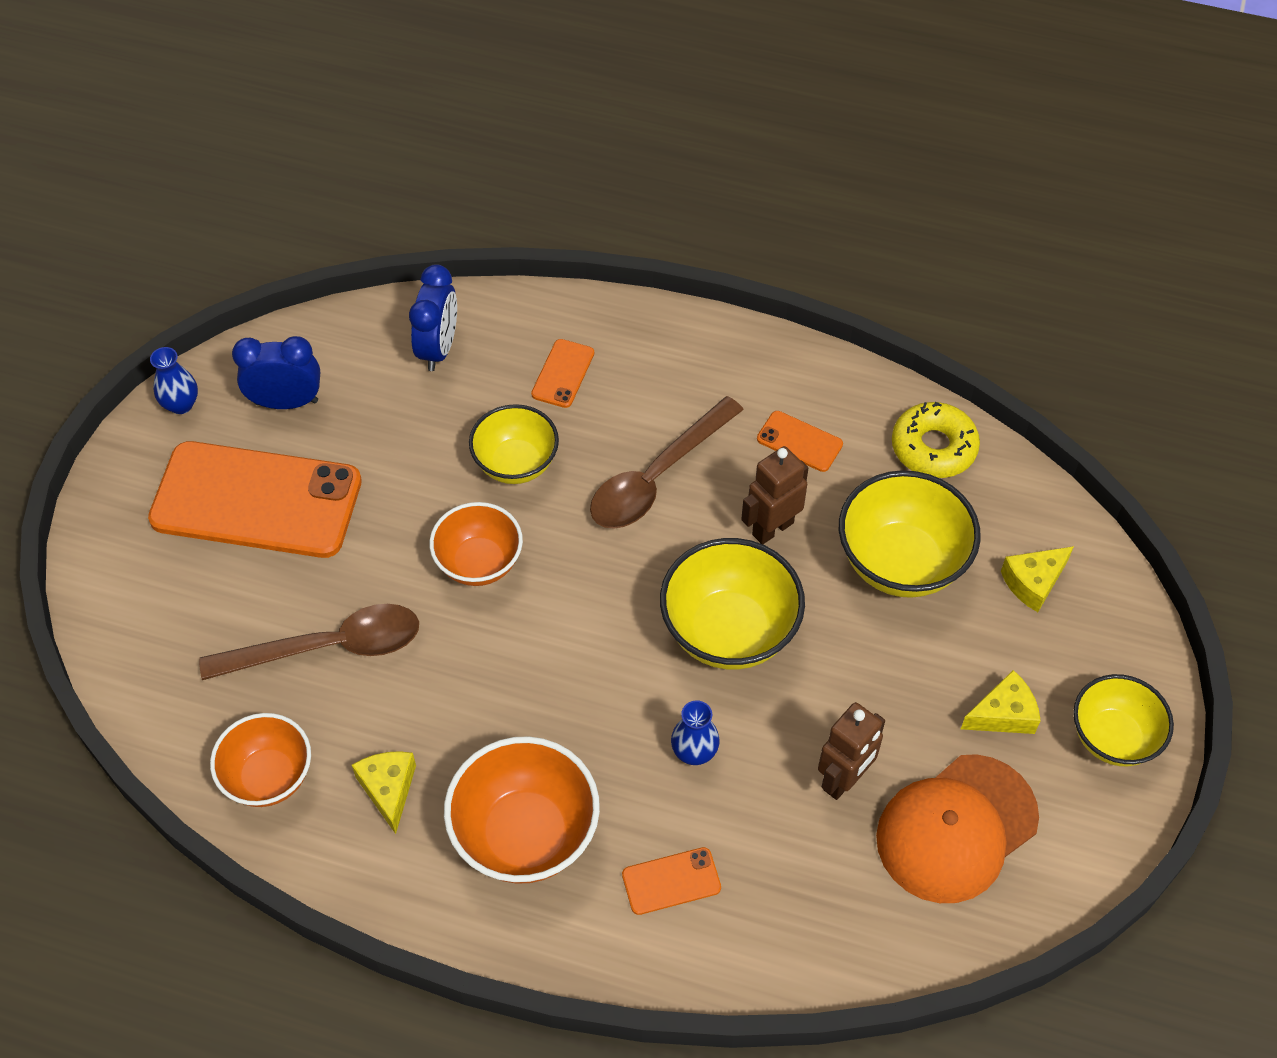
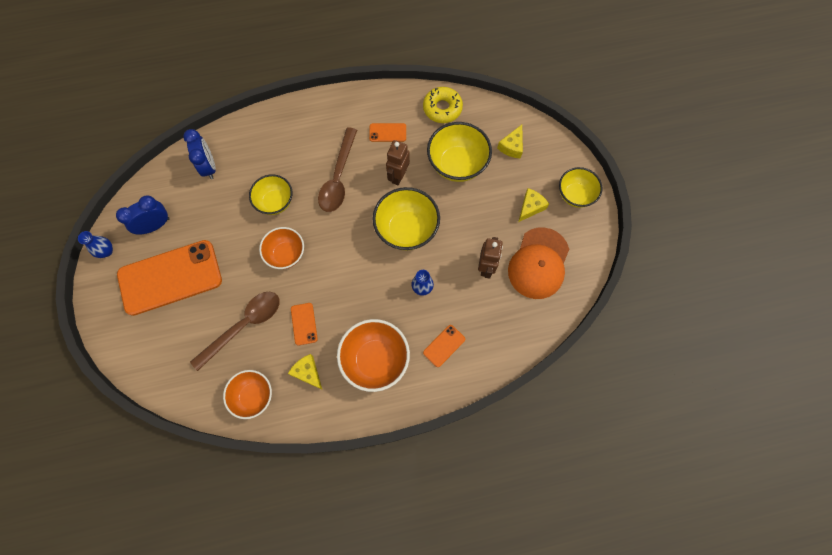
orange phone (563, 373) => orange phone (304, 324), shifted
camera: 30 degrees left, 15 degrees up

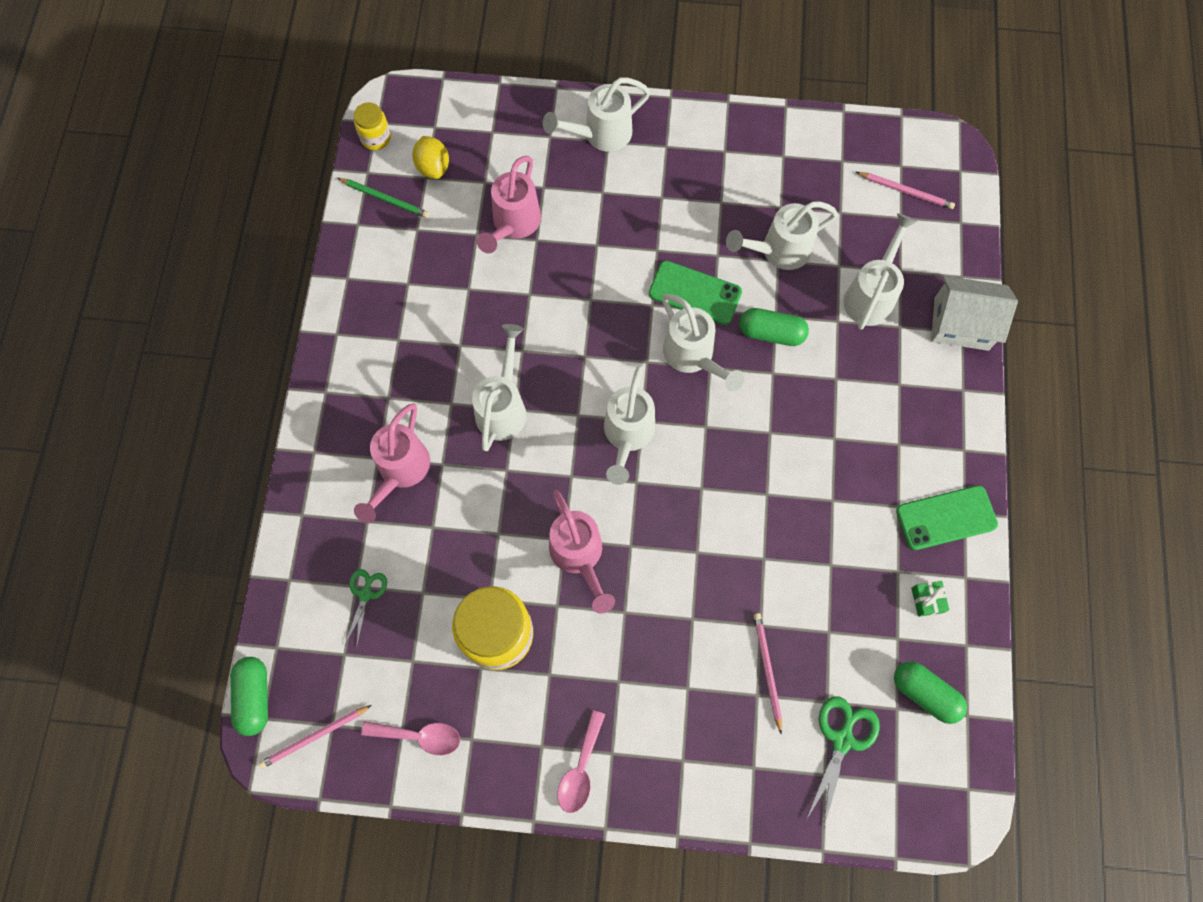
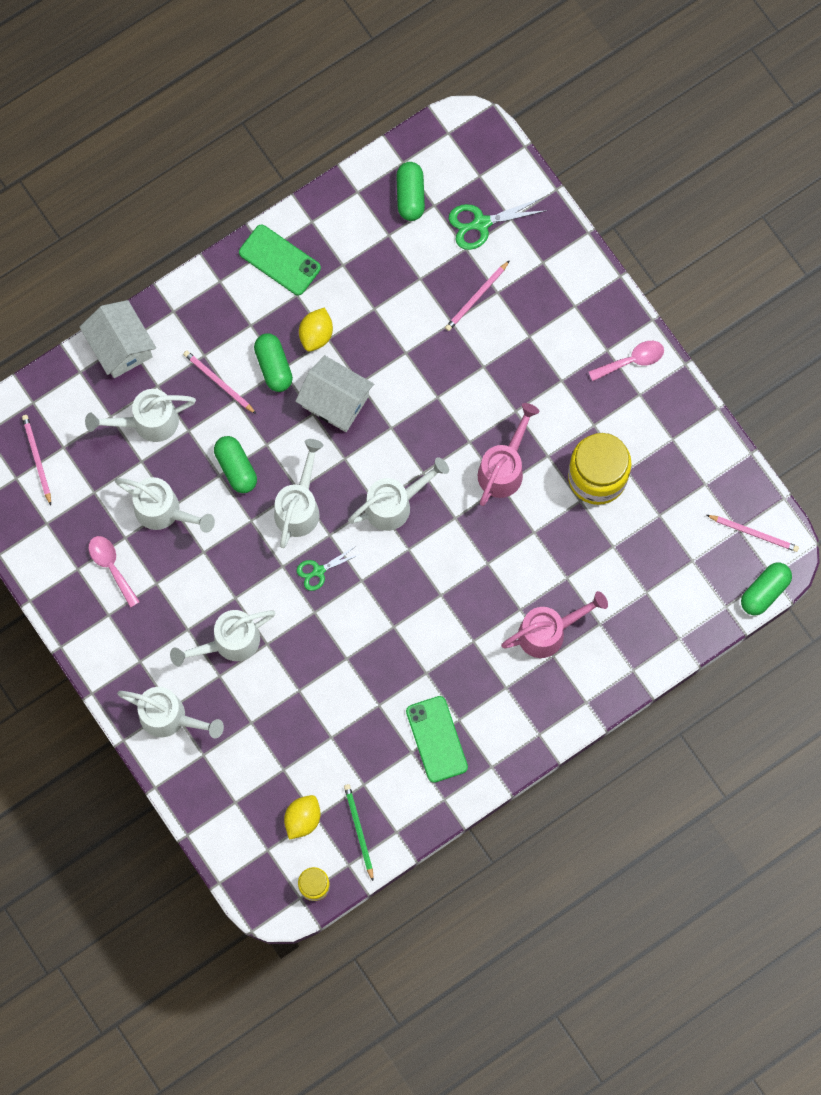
pink watering can (513, 224) => nothing
green gift (927, 600) => nothing
nothing => pink pencil (218, 382)
nothing => green capsule (273, 366)
nothing => white house (335, 401)
nothing => yellow lemon (316, 334)
green scissors (365, 594) => green scissors (318, 571), shifted
pink spoon (420, 736) => pink spoon (111, 566), shifted
white watering can (503, 407) => white watering can (229, 642), shifted
green phone (695, 293) => green phone (436, 739), shifted
camera: 130 degrees left, 5 degrees up

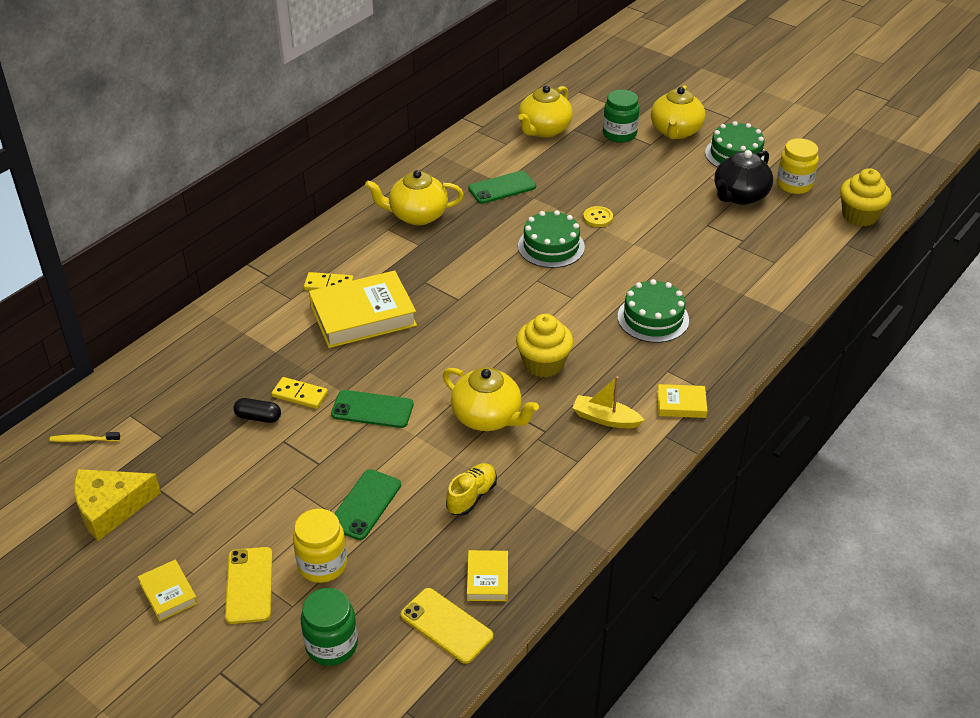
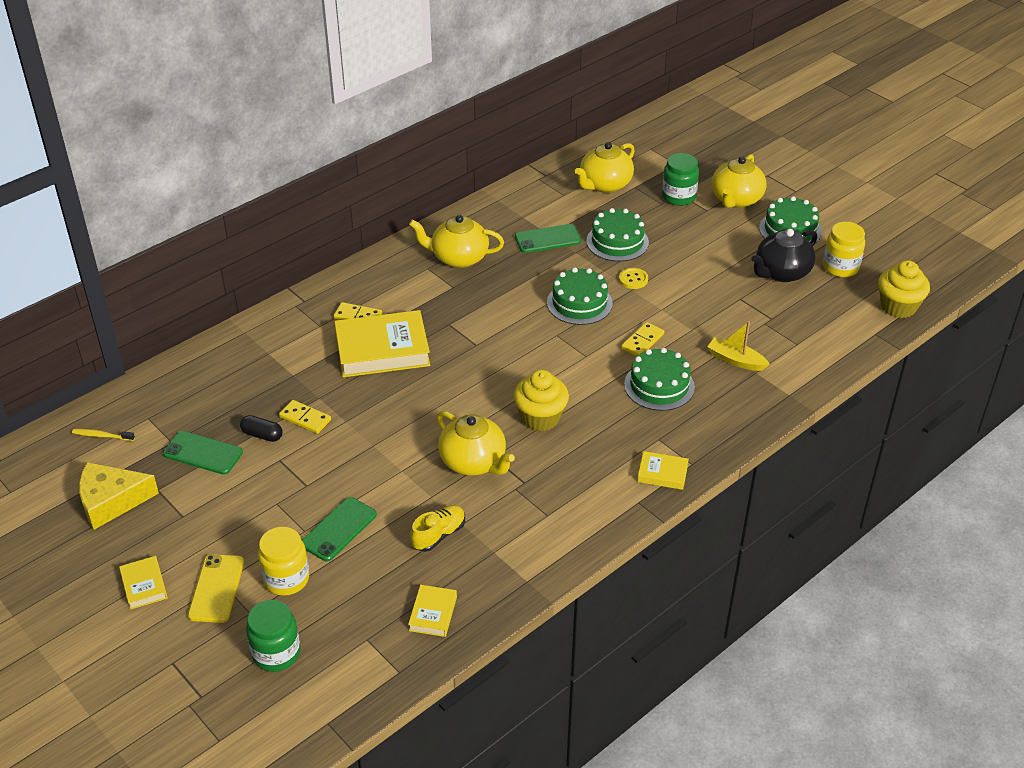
yellow phone (446, 625) => nothing
nothing => green cake (617, 242)
nothing => yellow domino (642, 341)
green phone (372, 409) => green phone (203, 453), shifted
yellow boat (605, 419) => yellow boat (735, 360), shifted
camera: 10 degrees right, 0 degrees up

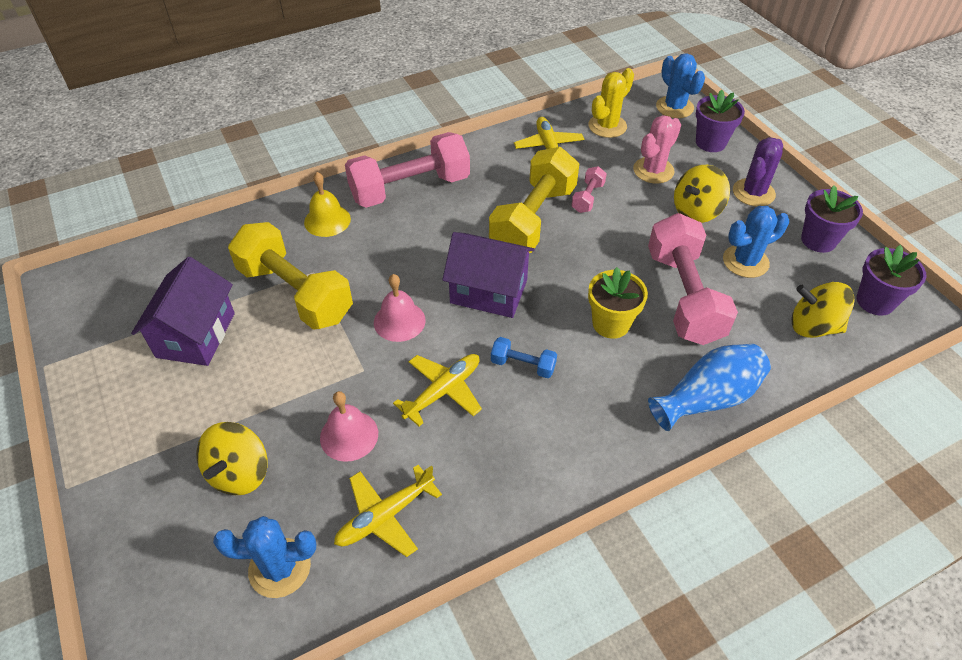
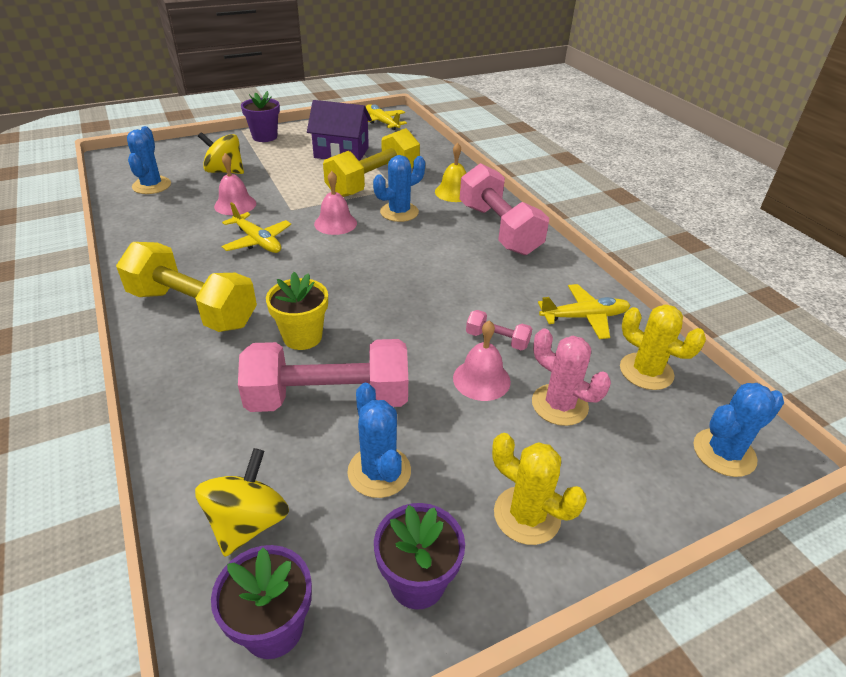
purple house (489, 291) => nothing
blue dumbbell (523, 365) => nothing
blue vase (707, 398) => nothing
yellow spinning top (696, 211) => nothing
nothing => blue cactus (399, 212)
nothing => pink bell (481, 379)
yellow plane (385, 516) => yellow plane (382, 123), shifted
yellow dumbbell (533, 219) => yellow dumbbell (193, 308), shifted
purple flower pot (710, 142) => purple flower pot (265, 137), shifted
purple cactus (753, 193) => yellow cactus (527, 515)
camera: 90 degrees right, 10 degrees down

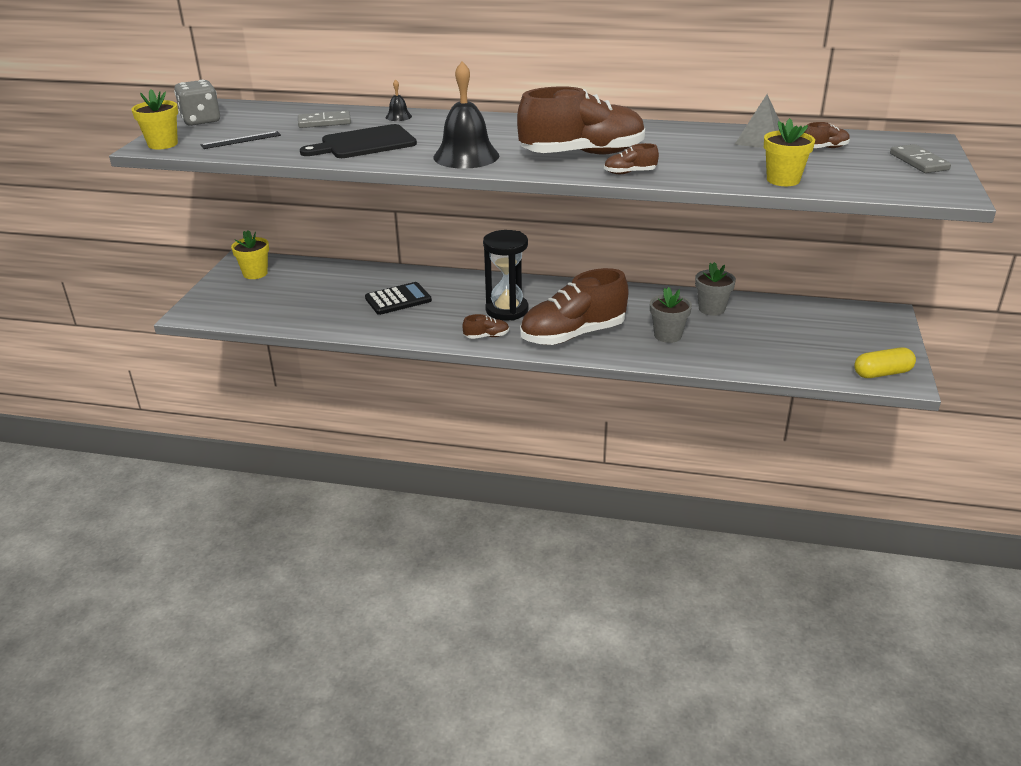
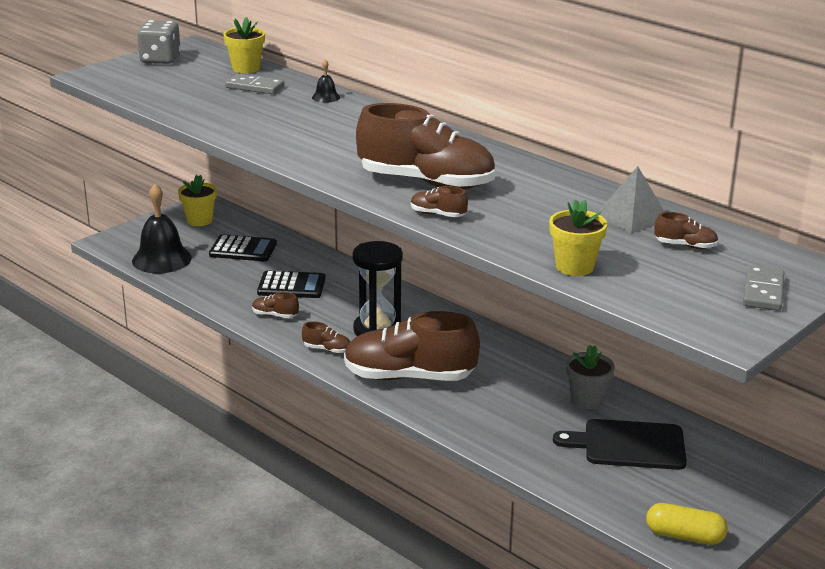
black ruler (241, 140) => nothing
grey flower pot (668, 335) => nothing
nothing => black calculator (243, 249)
nothing => brown shoe (275, 315)
yellow flower pot (163, 144) => yellow flower pot (246, 68), shifted
black cutting board (364, 143) => black cutting board (629, 445), shifted
black bell (466, 156) => black bell (161, 259), shifted
camera: 30 degrees right, 5 degrees down

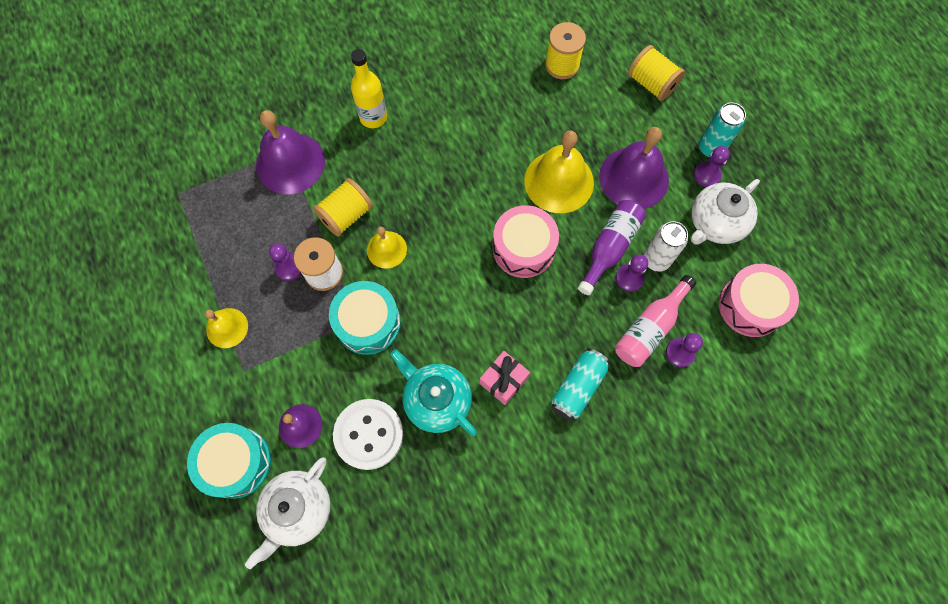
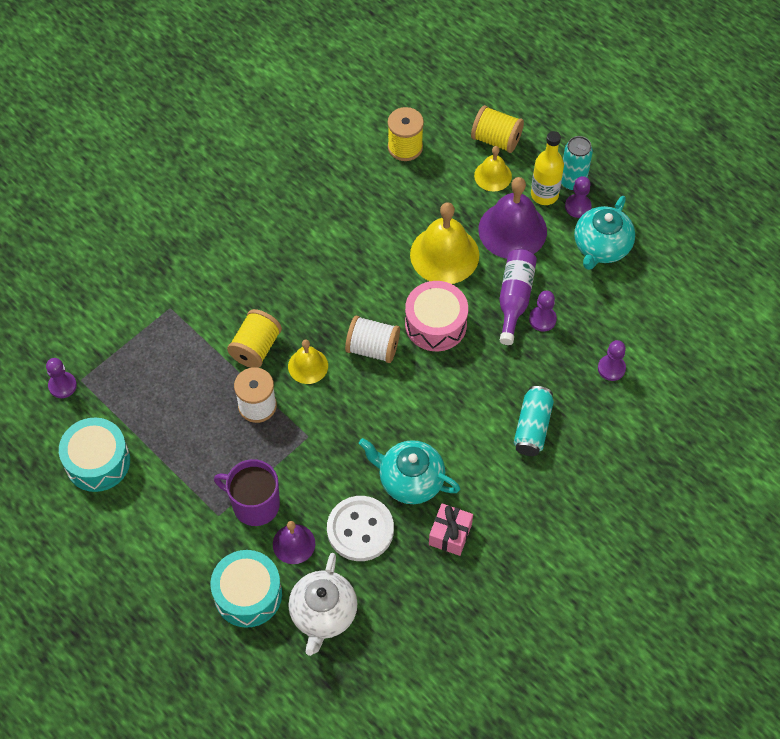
purple bell (290, 163) => nothing
pink bottle (649, 328) => nothing
white can (656, 259) => nothing
pink drum (751, 306) => nothing
nothing => purple mug (254, 504)
nothing => white spool (373, 348)
yellow bell (227, 327) => yellow bell (493, 175), shifted
purple pawn (289, 267) => purple pawn (62, 385), shifted
turquoise drum (368, 323) => turquoise drum (97, 461), shifted
yellow bottle (373, 117) => yellow bottle (544, 194), shifted
pink gift (503, 380) => pink gift (450, 534), shifted
white teapot (715, 223) => turquoise teapot (601, 247)
camera: 20 degrees left, 10 degrees down

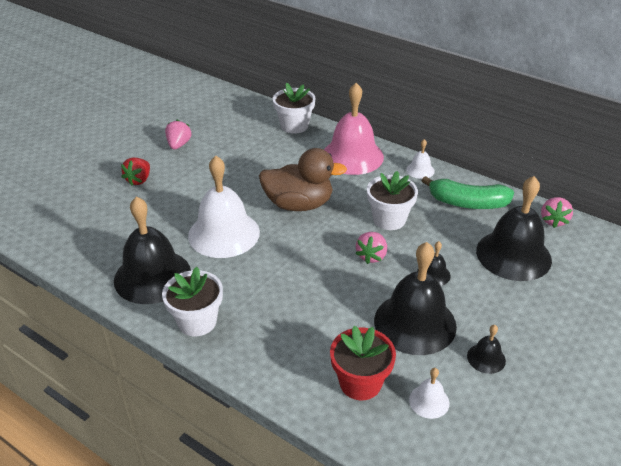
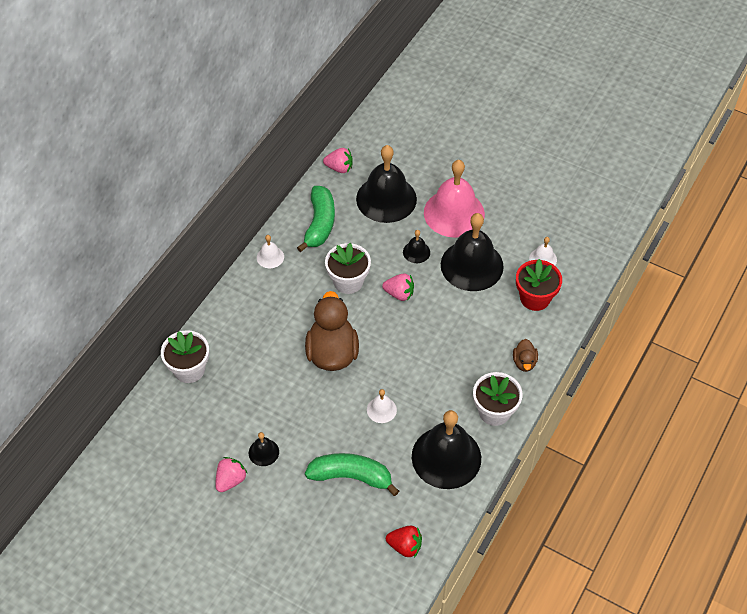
nothing => green banana (351, 476)
nothing => brown duck (524, 362)
red strawberry (139, 180) => red strawberry (405, 546), shifted
pink bell (352, 156) => pink bell (454, 213), shifted
black bell (486, 358) => black bell (263, 452), shifted
pink strawberry (179, 145) => pink strawberry (230, 480), 120 degrees clockwise
white bell (224, 233) => white bell (381, 409), x0.44
camera: 95 degrees left, 15 degrees up

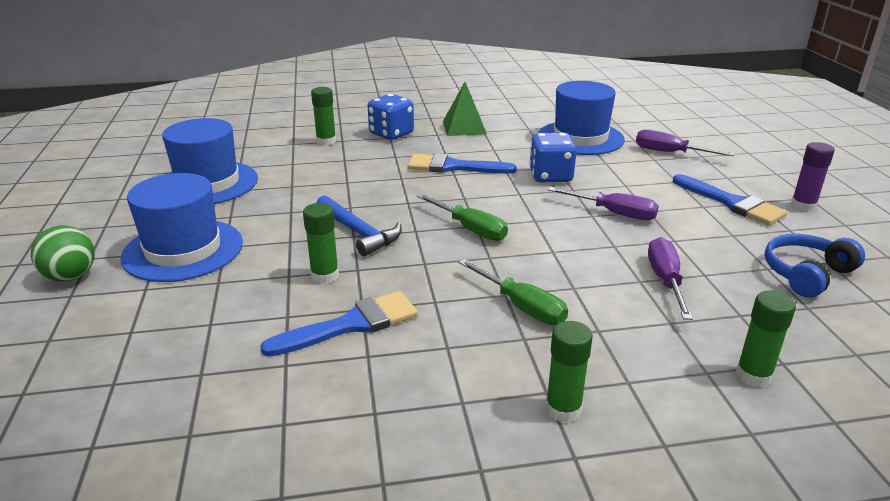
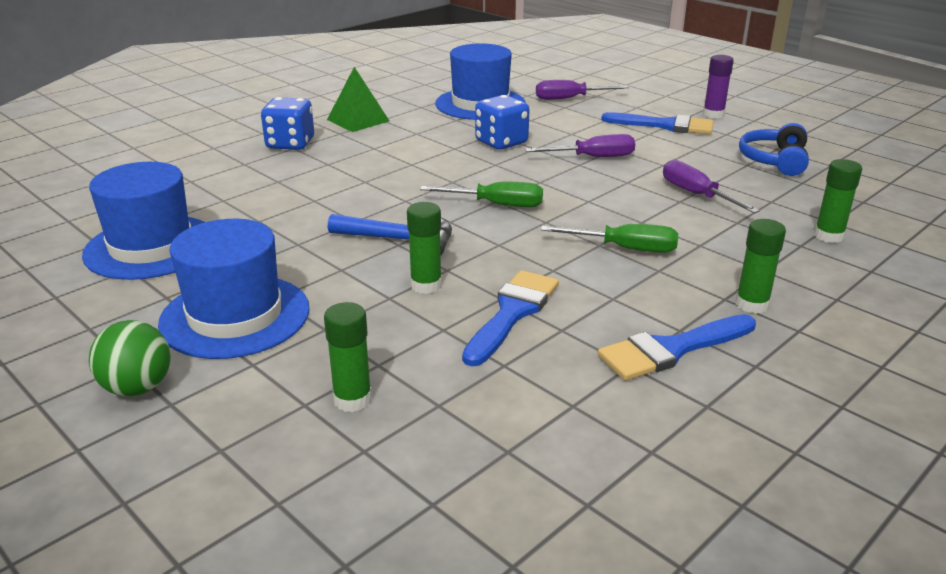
green glue stick (326, 141) => green glue stick (352, 399), shifted
blue brush (453, 167) => blue brush (671, 349), shifted
camera: 35 degrees left, 0 degrees up

